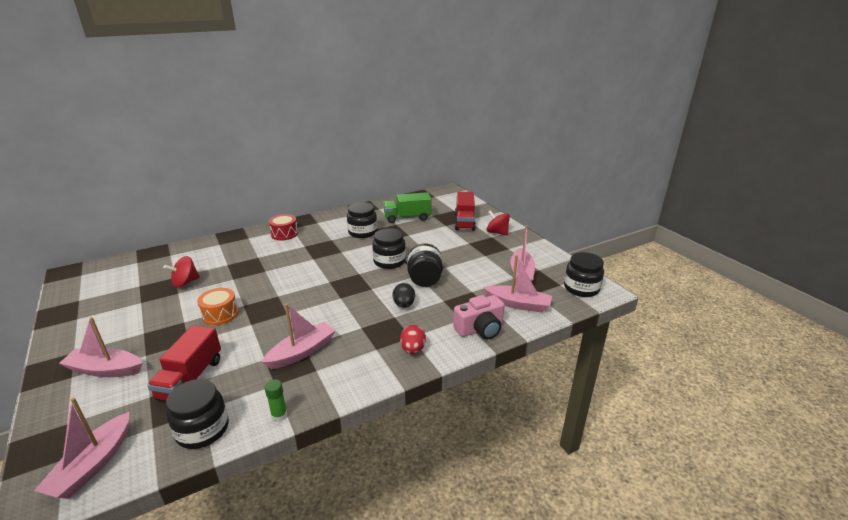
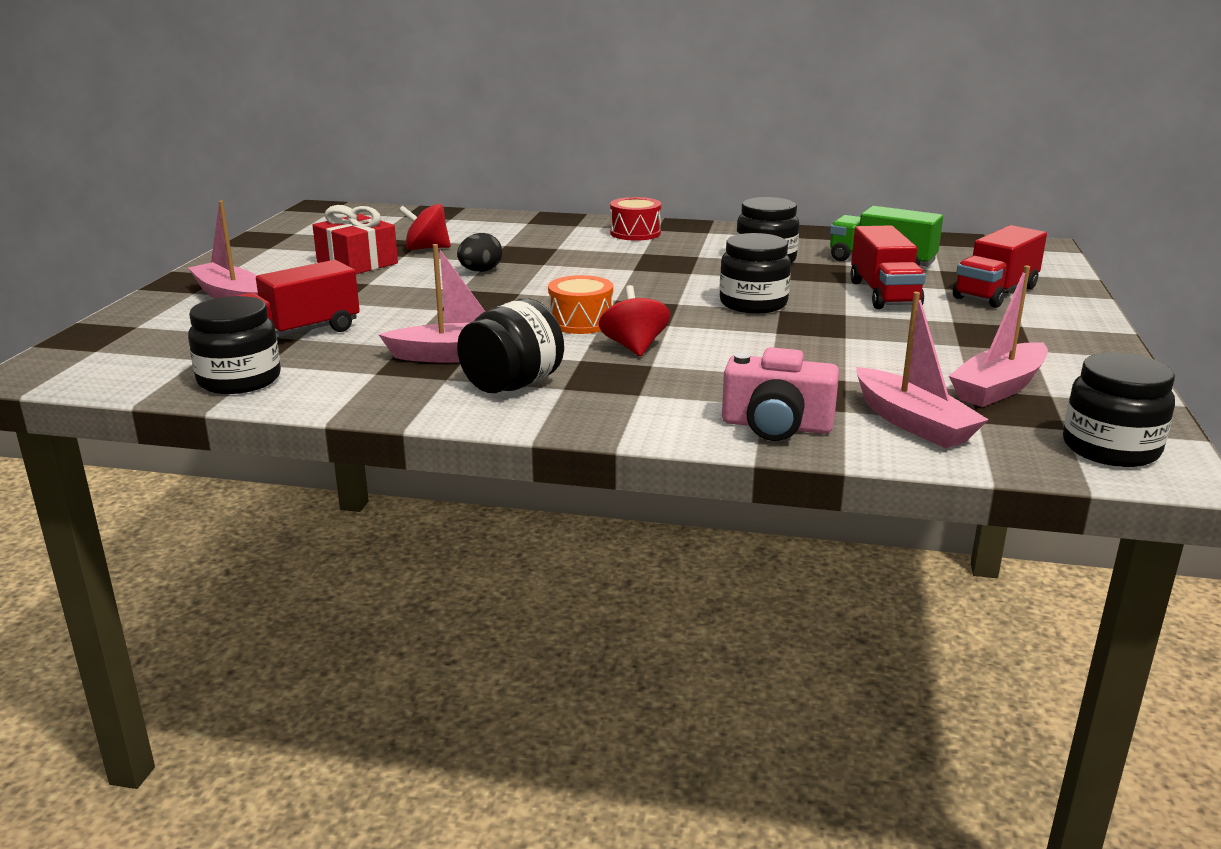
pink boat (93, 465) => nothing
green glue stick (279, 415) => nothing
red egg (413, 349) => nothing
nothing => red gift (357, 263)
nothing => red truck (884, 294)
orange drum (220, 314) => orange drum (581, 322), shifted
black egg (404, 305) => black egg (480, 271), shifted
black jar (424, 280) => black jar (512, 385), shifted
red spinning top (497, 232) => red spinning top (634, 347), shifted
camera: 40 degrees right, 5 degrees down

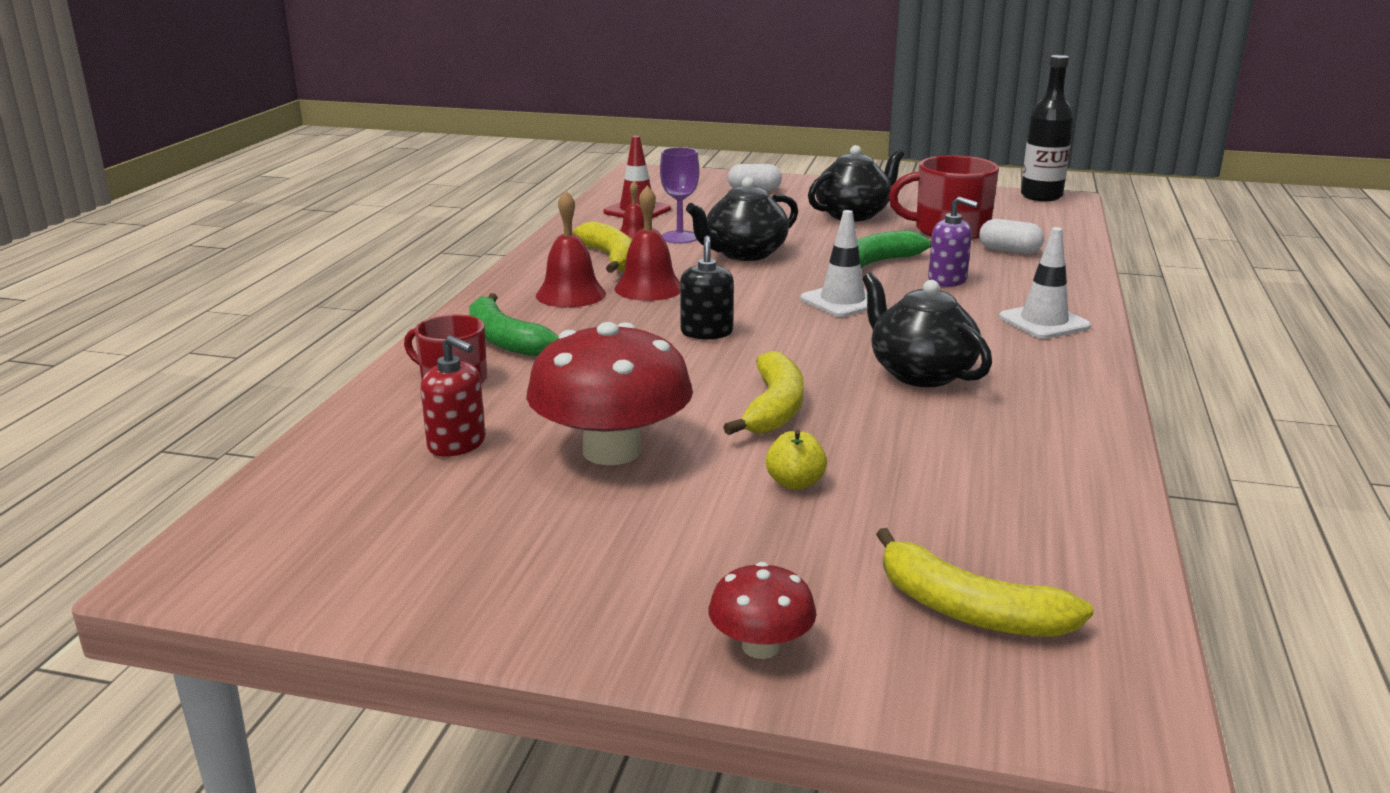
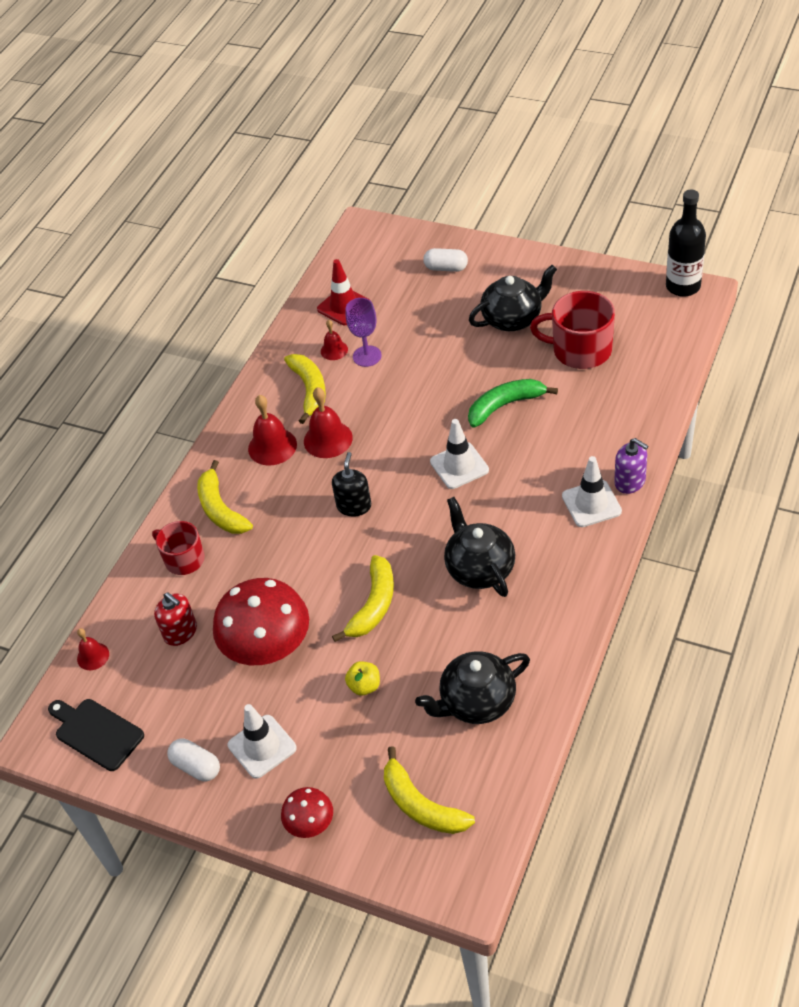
nothing => black cutting board (96, 733)
nothing => red bell (93, 656)
nothing => white traffic cone (262, 746)
black teapot (744, 254) => black teapot (476, 702), shifted
purple soap dispenser (947, 280) => purple soap dispenser (630, 482), shifted
white capsule (1009, 251) => white capsule (196, 766), shifted
green banana (505, 340) => yellow banana (220, 509)
camera: 15 degrees right, 25 degrees up

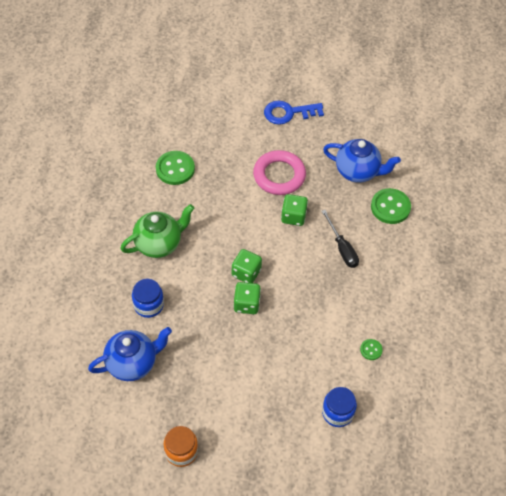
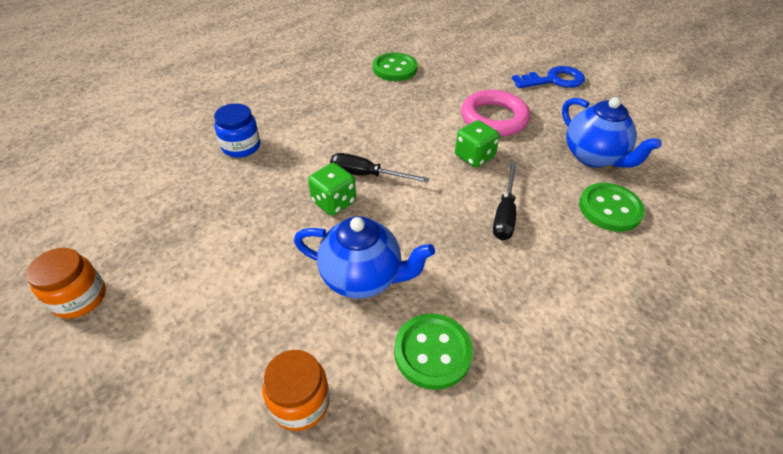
green teapot (159, 244) => nothing
blue teapot (133, 363) => blue teapot (362, 277), shifted
green dice (246, 273) => black screwdriver (367, 175)
blue jar (337, 413) => orange jar (300, 402)
blue key (288, 113) => blue key (554, 80), 135 degrees clockwise
green button (371, 350) => green button (432, 352), x1.97
camera: 40 degrees right, 10 degrees down

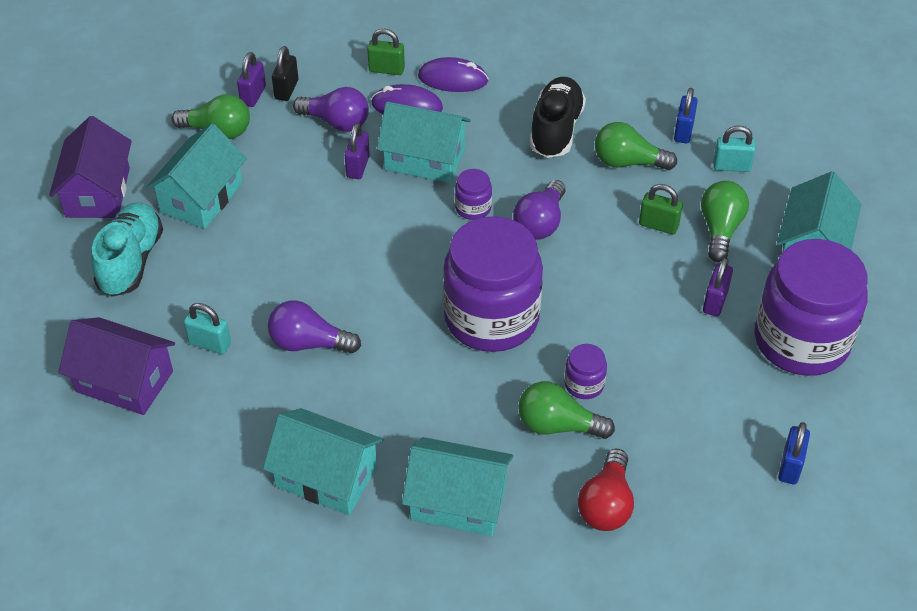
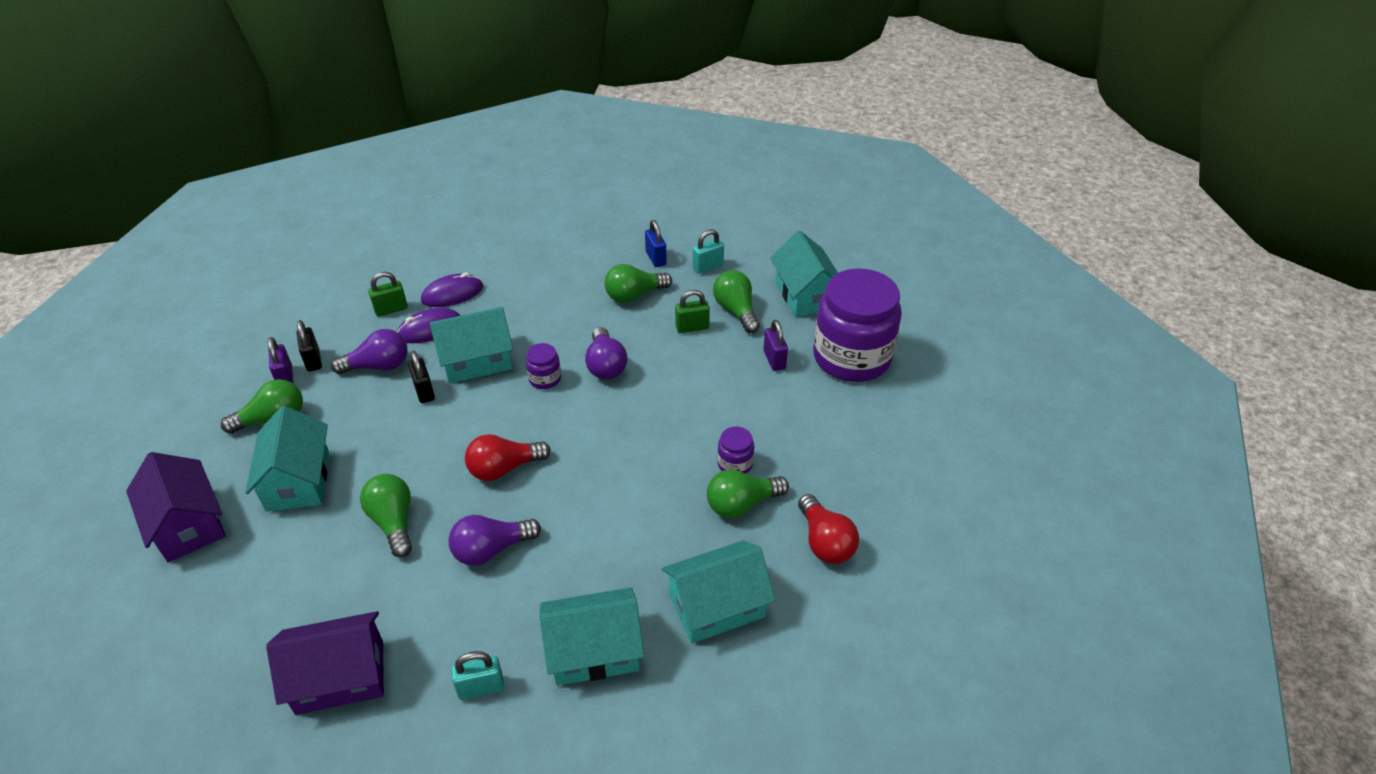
turquoise shoe (131, 261) => nothing
purple jar (491, 318) => nothing
black shoe (556, 130) => nothing
blue padlock (790, 466) => nothing
nothing => green light bulb (393, 522)
nothing => red light bulb (504, 468)
turquoise padlock (210, 344) => turquoise padlock (481, 688), shifted
purple padlock (358, 167) => black padlock (424, 391)
camera: 35 degrees left, 5 degrees down

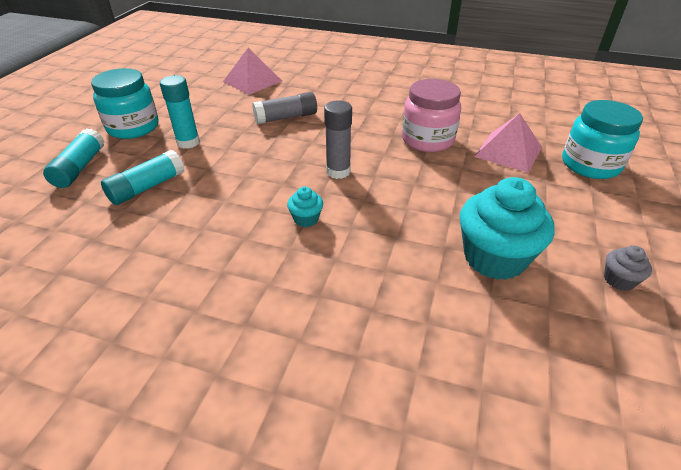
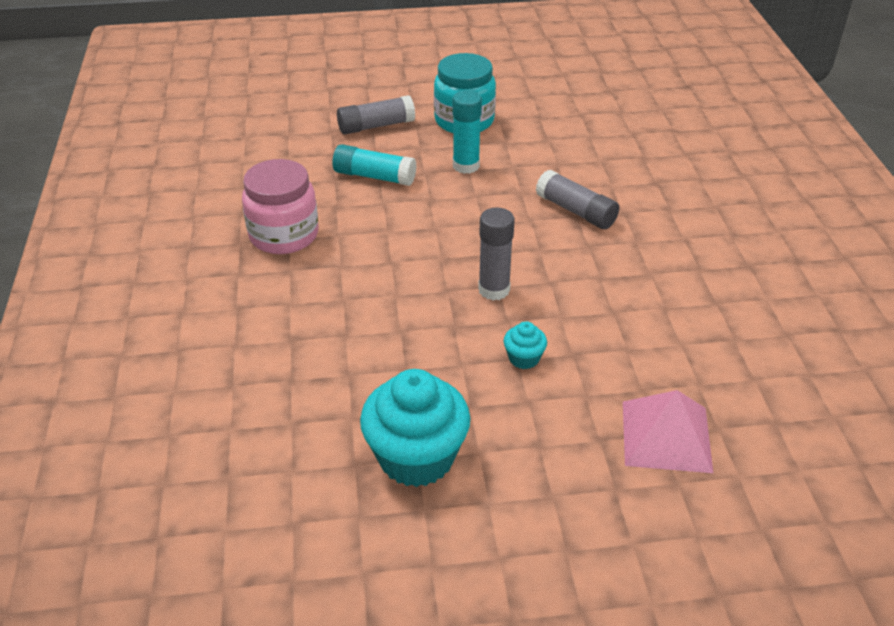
pink pyramid (252, 81) => nothing
turquoise jar (590, 165) => nothing
grey cupcake (619, 280) => nothing
turquoise cupcake (306, 219) => turquoise cupcake (524, 358), shifted
pink jar (427, 140) => pink jar (284, 235), shifted
turquoise glue stick (80, 168) => grey glue stick (376, 126)
camera: 65 degrees right, 0 degrees up

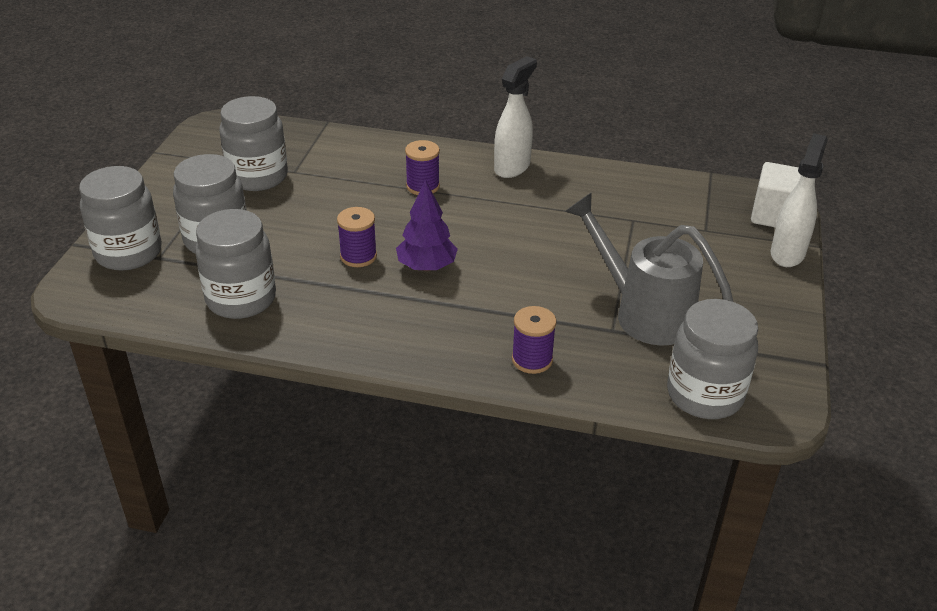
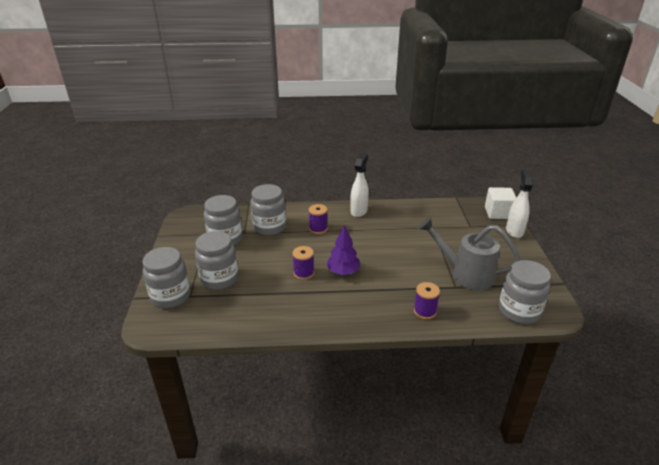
grey jar (241, 299) => grey jar (269, 227), shifted
camera: 15 degrees left, 5 degrees down

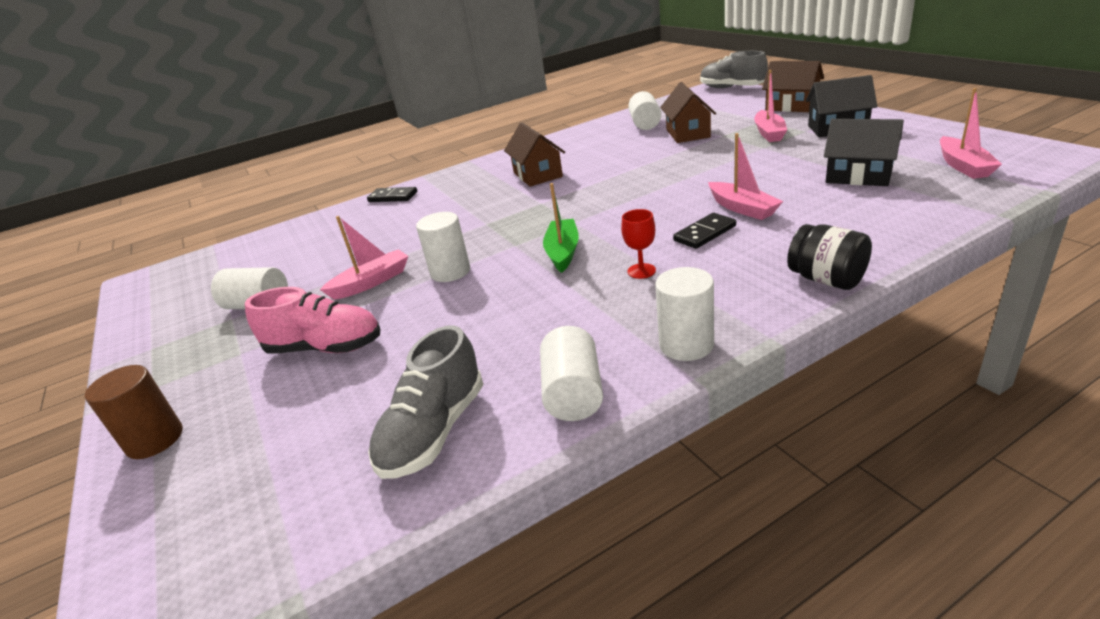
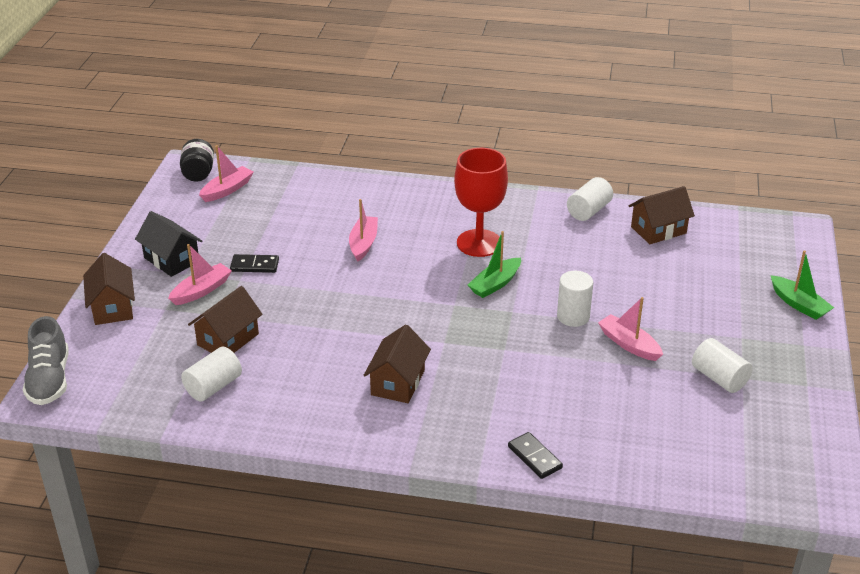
pink shoe (325, 348) => nothing
white cylinder (686, 345) => nothing
black house (859, 176) => nothing
black domino (704, 233) => black domino (254, 265), shifted
black jar (826, 279) => black jar (198, 173), shifted
brown cylinder (155, 440) => green boat (799, 304)
grey shoe (434, 431) => brown house (658, 230)
pink boat (371, 282) => pink boat (629, 344), 45 degrees clockwise
red goblet (641, 271) => red goblet (479, 243), x2.33
camera: 145 degrees left, 5 degrees up

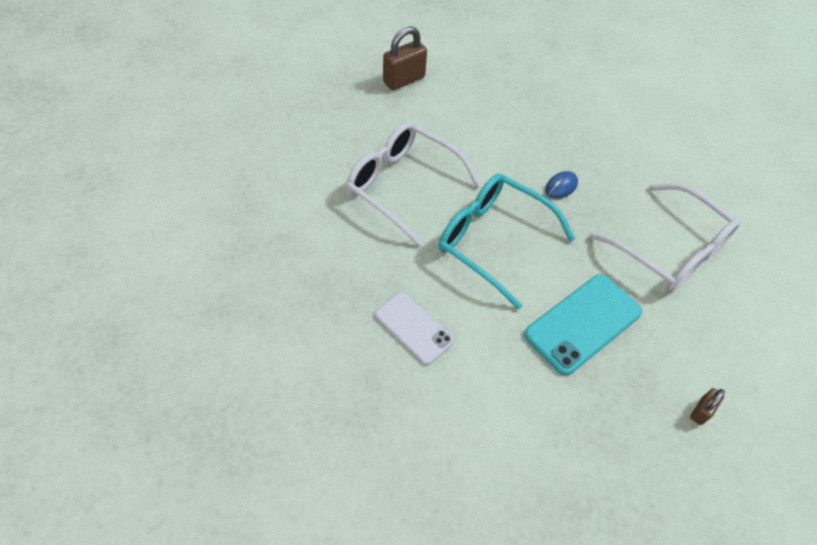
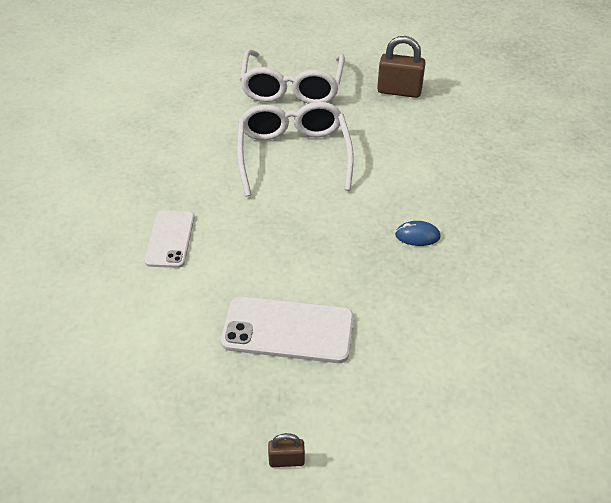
turquoise glasses (493, 240) => nothing
white glasses (670, 249) => white glasses (292, 88), shifted
turquoise phone (583, 323) => white phone (288, 330)
camera: 50 degrees right, 10 degrees down

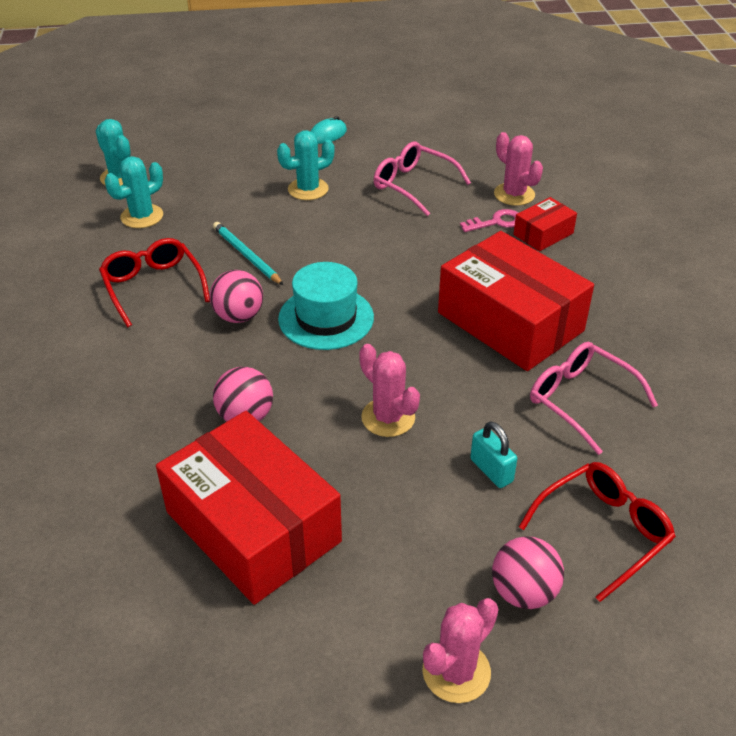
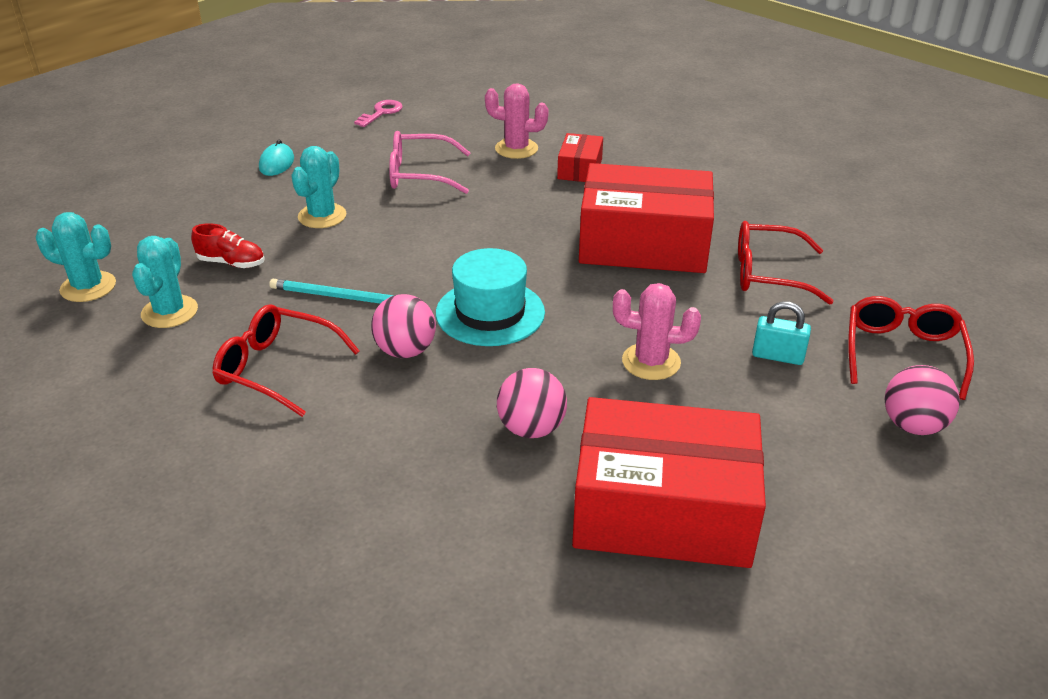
pink cactus (456, 672) => nothing
nothing => red shoe (232, 263)
pink key (496, 222) => pink key (381, 113), shifted
pink glasses (580, 400) => red glasses (768, 274)
camera: 40 degrees left, 5 degrees down

